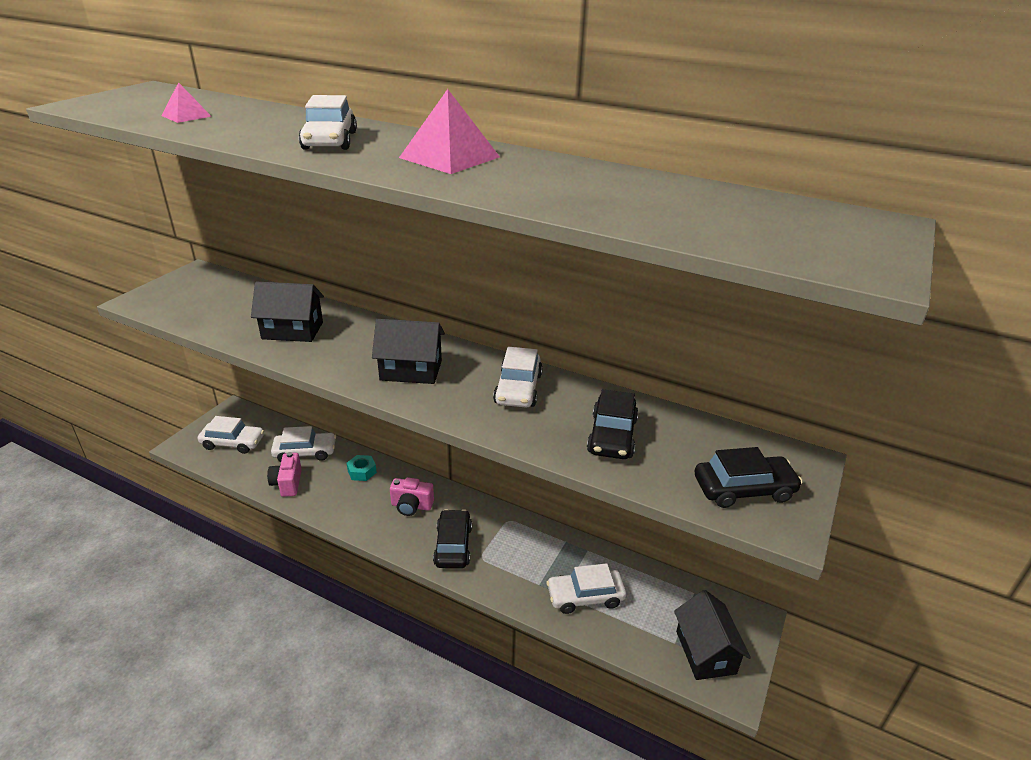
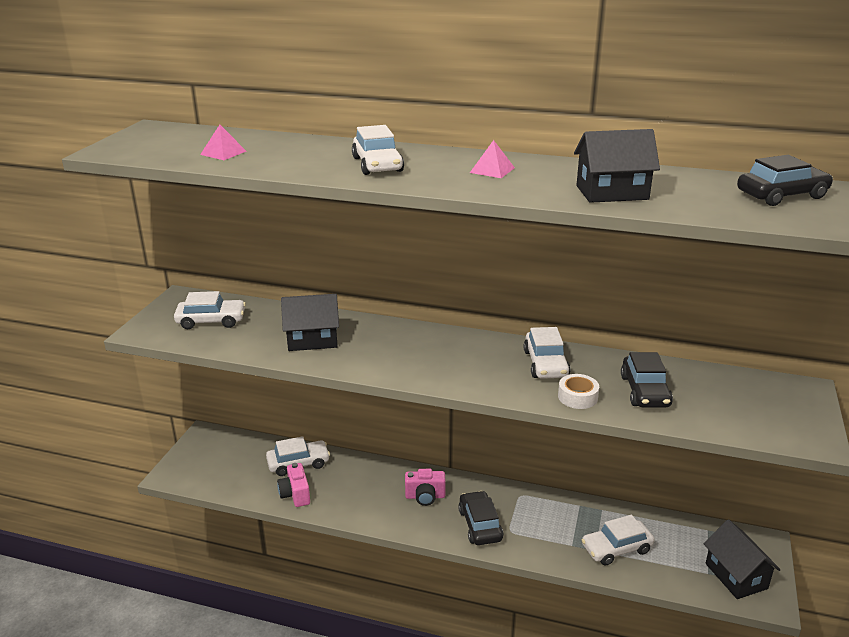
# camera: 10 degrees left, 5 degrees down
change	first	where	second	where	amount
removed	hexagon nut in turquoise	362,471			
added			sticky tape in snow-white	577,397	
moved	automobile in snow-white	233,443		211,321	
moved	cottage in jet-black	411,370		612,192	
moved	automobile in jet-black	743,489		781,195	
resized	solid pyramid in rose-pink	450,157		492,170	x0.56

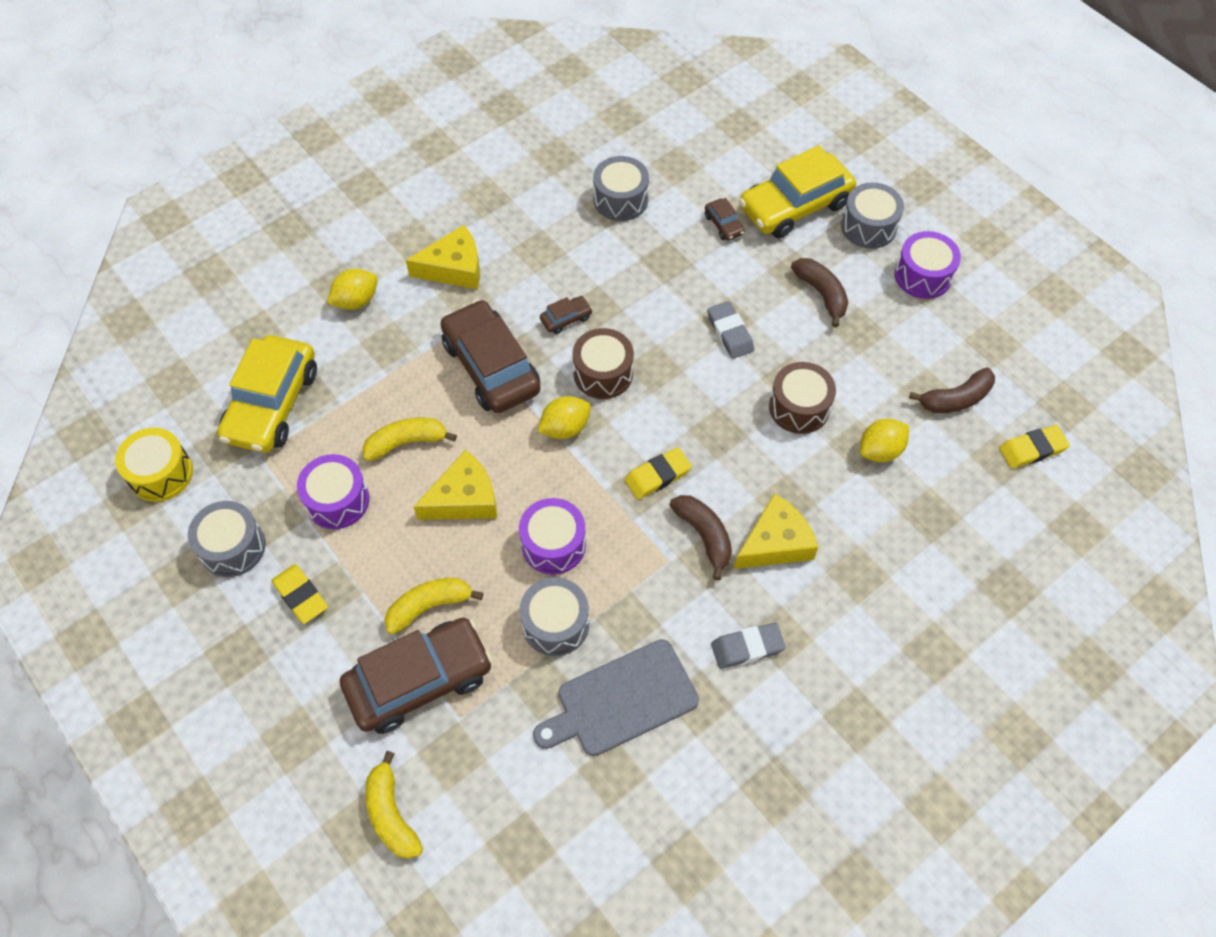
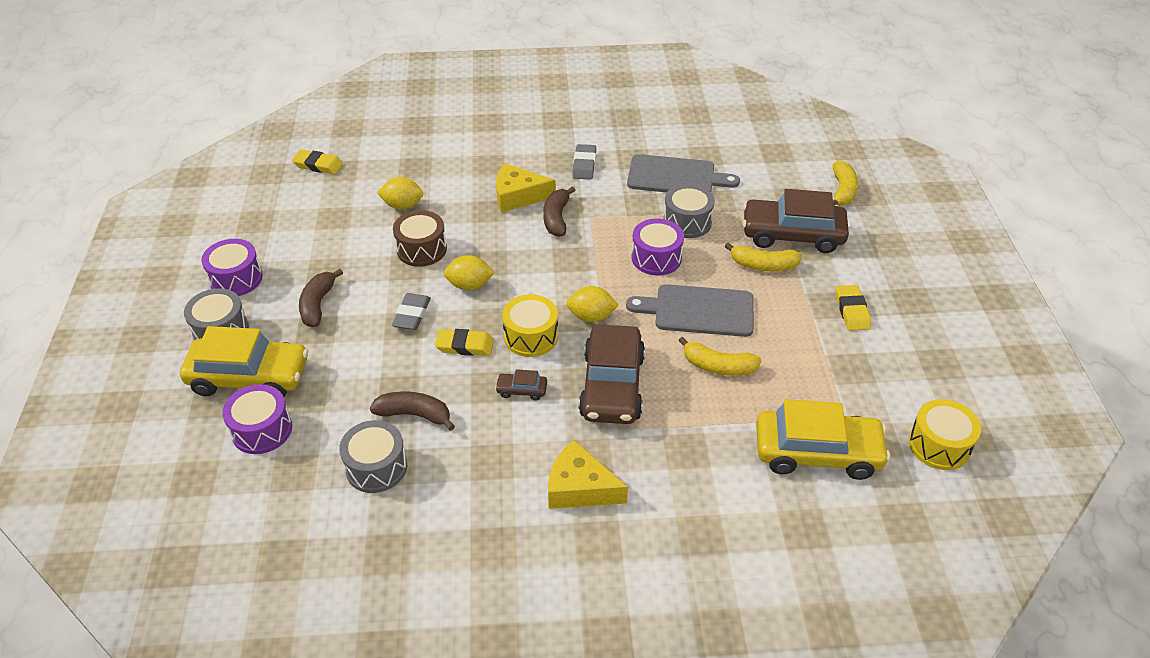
# camera: 145 degrees left, 15 degrees down
change	first	where	second	where	amount
removed	drum in gray	232,547			
removed	automobile in russet	723,224			
moved	drum in violet	337,500		262,430	
moved	lemon in yellow	356,301		469,285	
moved	eraser in yellow	658,476		465,345	
moved	toy banana in russet	955,399		414,415	
replaced	cheese wedge in yellow	464,498	cutting board in gray	698,310	
recoloured	drum in russet	603,373	drum in yellow	531,336	
turned	automobile in yellow	272,404		817,452	45 degrees clockwise
turned	eraser in gray	747,647		584,165	75 degrees clockwise

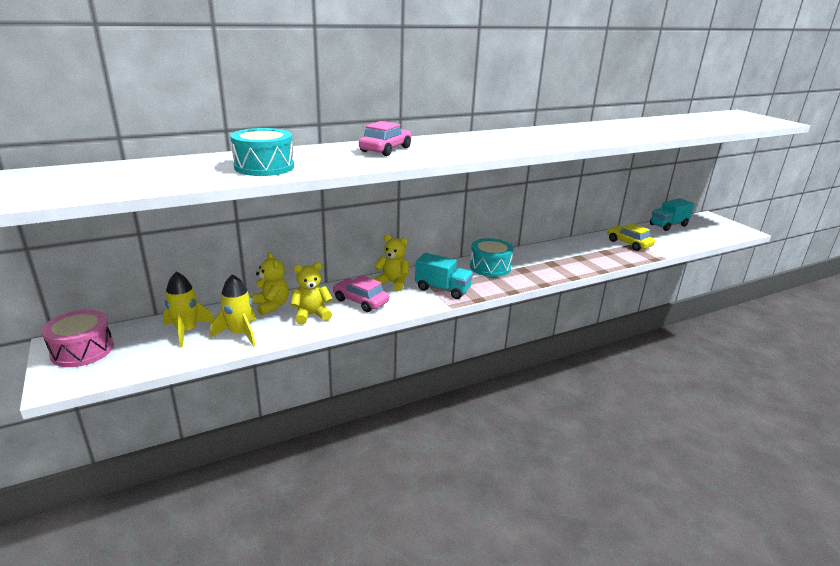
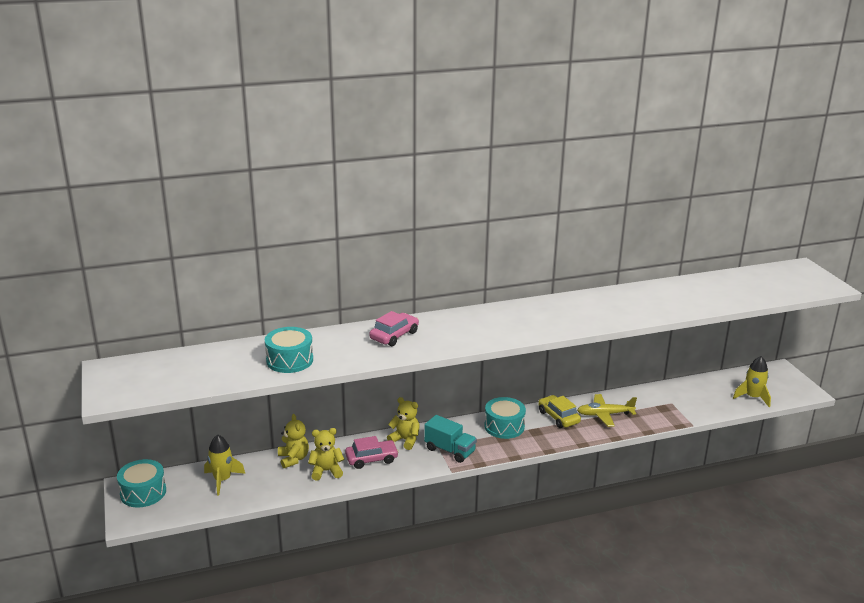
# camera: 10 degrees right, 0 degrees up
change	first	where	second	where	amount
removed	truck in turquoise	668,225			
added			aeroplane in yellow	604,414	
moved	spaceship in yellow	240,334		752,397	
moved	automobile in yellow	629,243		558,417	
recoloured	drum in rose-pink	82,350	drum in turquoise	143,492	
turned	automobile in rose-pink	360,301		371,459	120 degrees clockwise

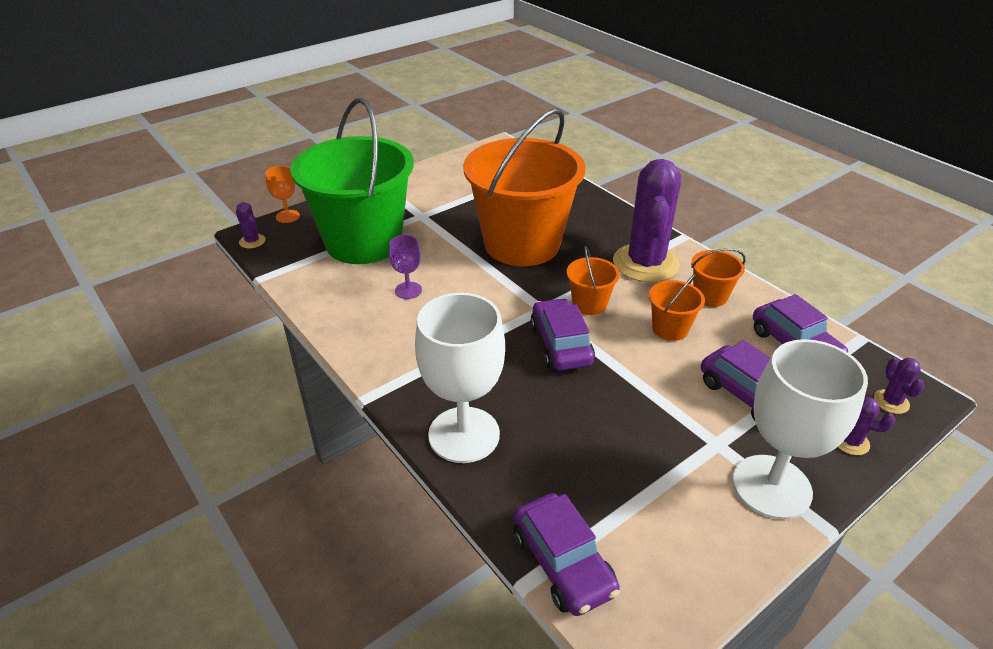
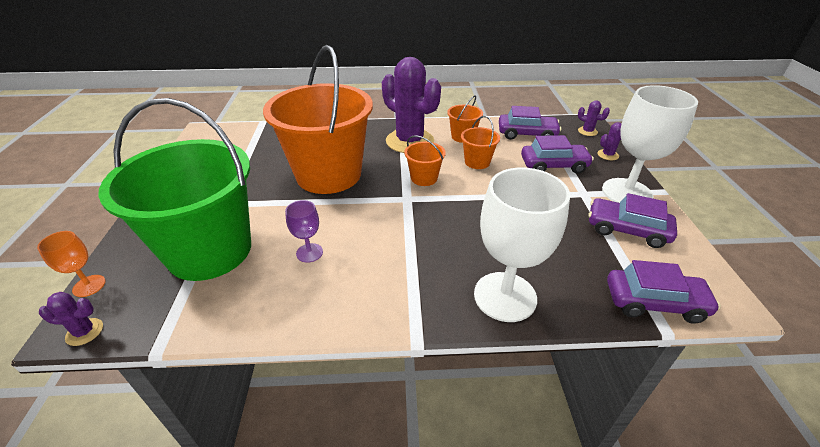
# camera: 55 degrees left, 0 degrees up
change	first	where	second	where	amount
moved	automobile in violet	561,344		627,230	

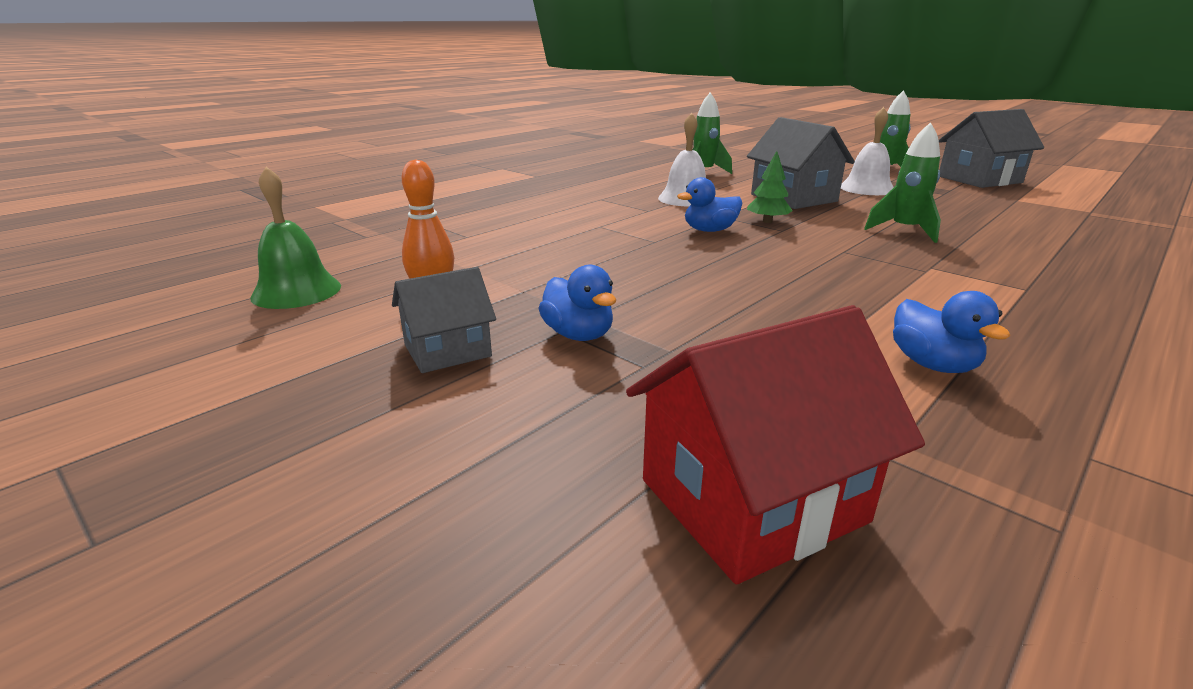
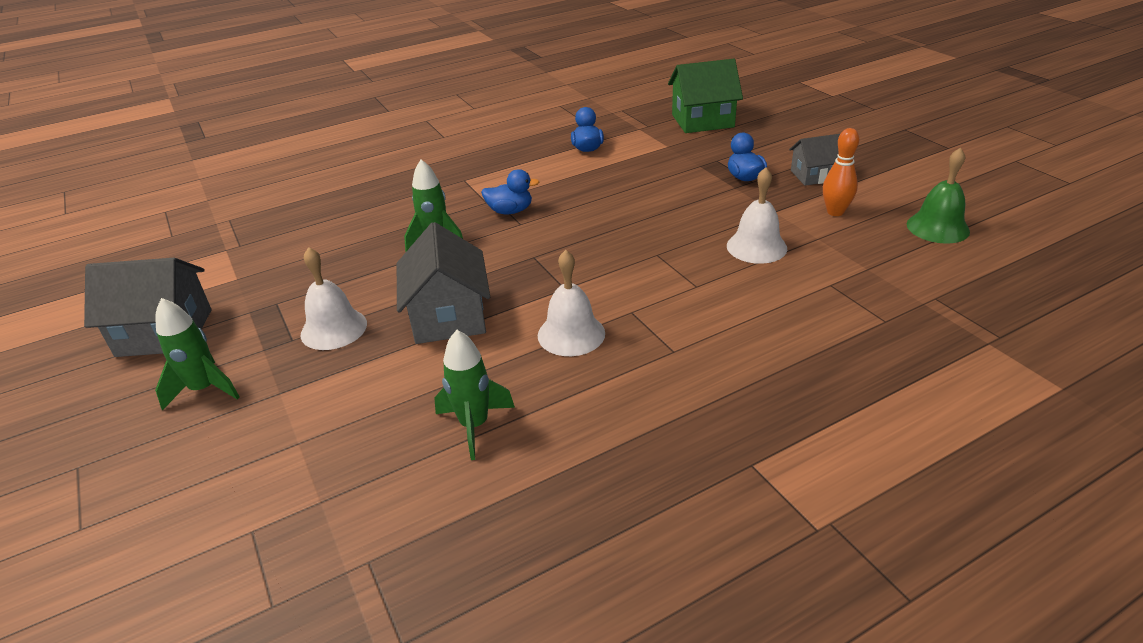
# camera: 160 degrees left, 10 degrees up
change	first	where	second	where	amount
removed	fir tree in leaf-green	767,221			
added			bell in snow-white	756,247	
moved	duck in cobalt	709,230		510,211	
recoloured	cottage in red	752,500	cottage in leaf-green	702,121	

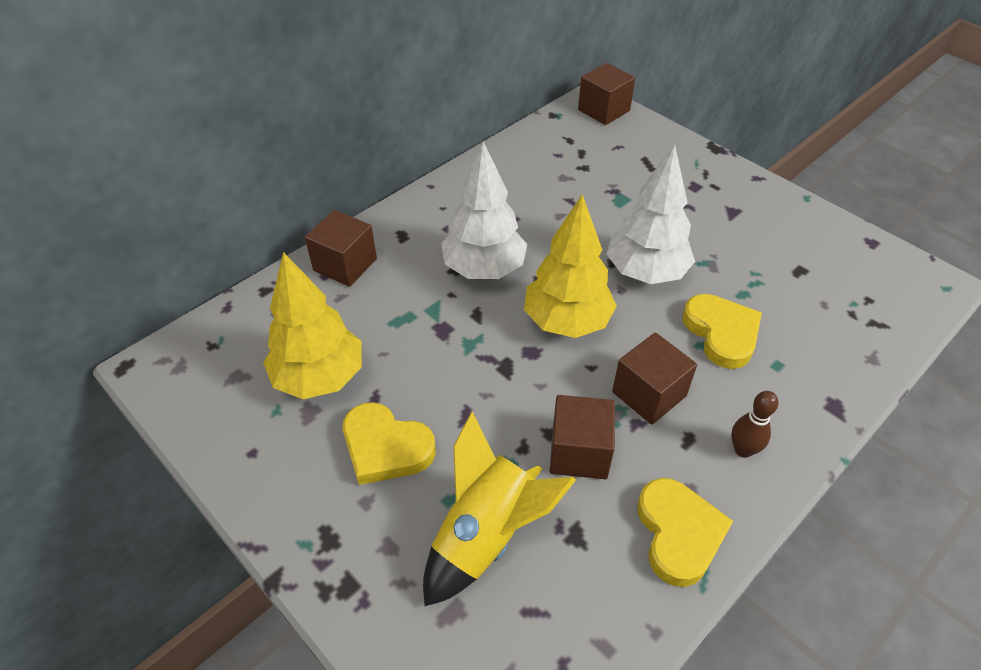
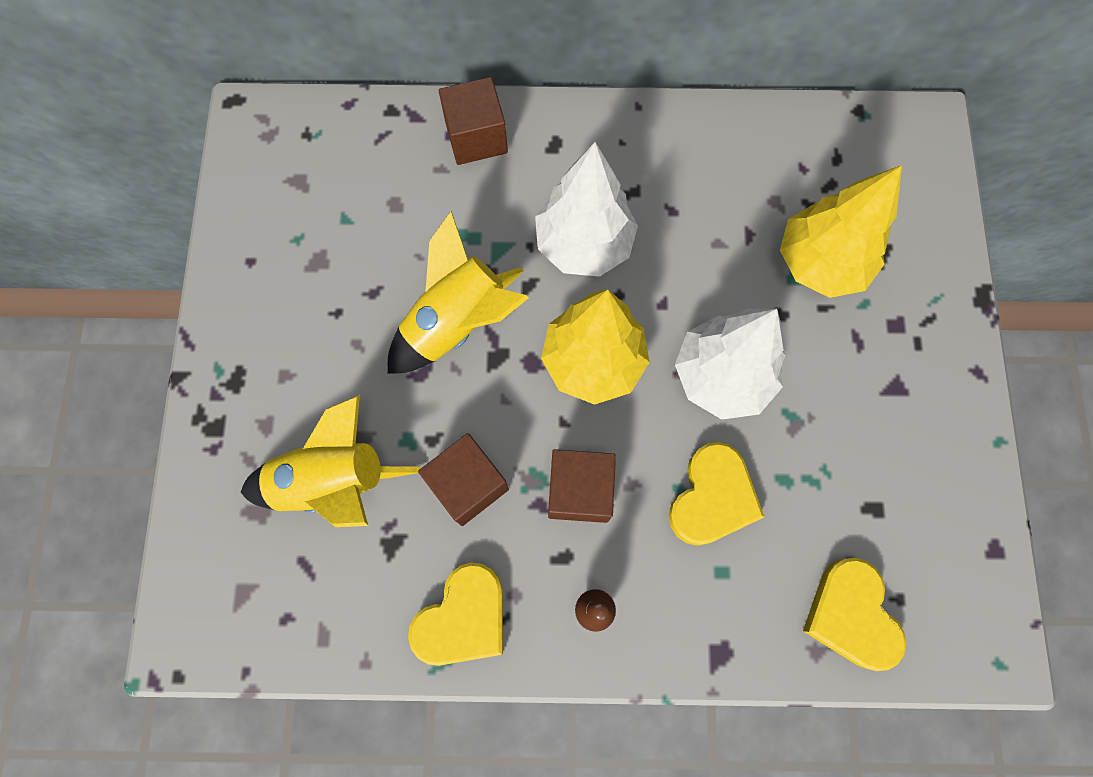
# camera: 45 degrees right, 25 degrees up
change	first	where	second	where	amount
removed	block in russet	603,110			
added			spaceship in yellow	458,322	
moved	fir tree in yellow	319,377		820,263	
moved	love heart in yellow	385,447		851,615	

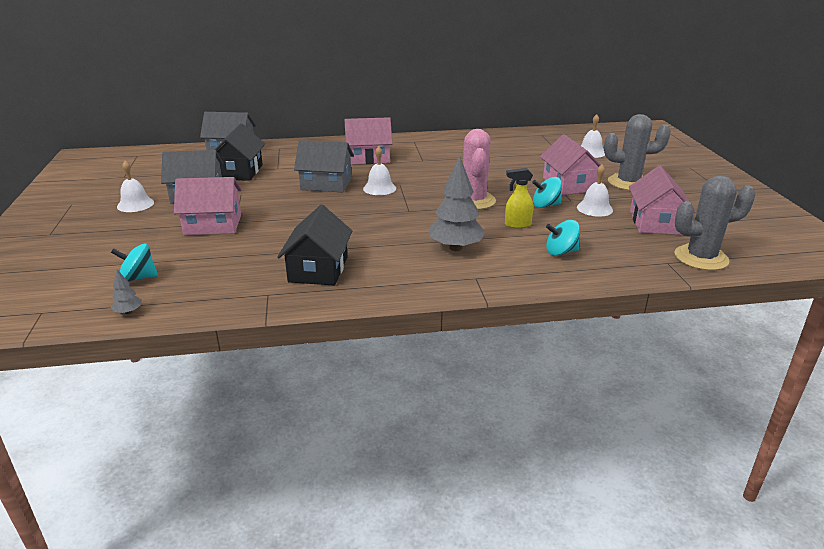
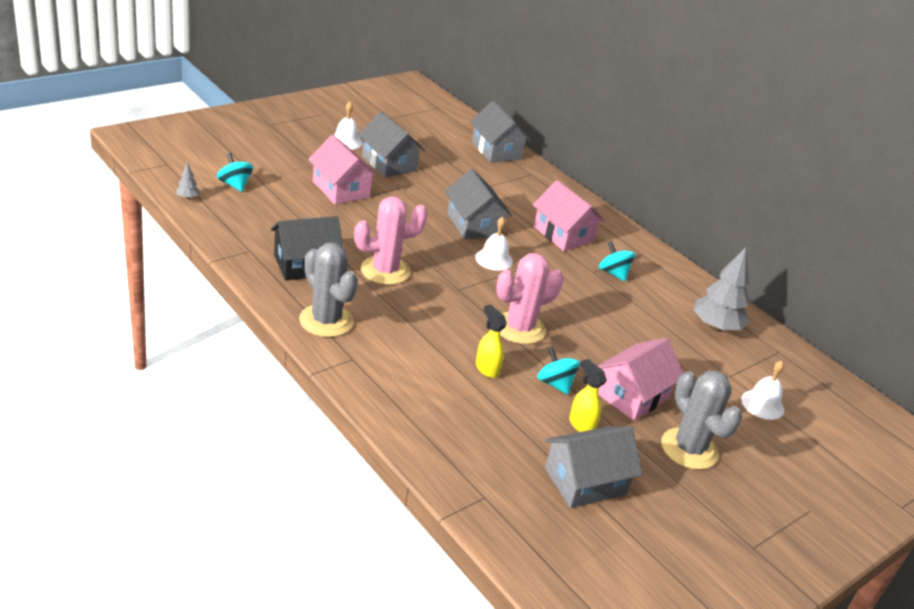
# camera: 55 degrees right, 5 degrees up
change	first	where	second	where	amount
removed	cottage in jet-black	239,172			
added			prickly plant in rose-pink	385,271	
moved	fir tree in gray	456,248		716,327	
moved	spinning top in turquoise	561,252		613,273	
moved	prickly plant in gray	701,258		326,321	
replaced	bell in snow-white	594,208	sprayer in yellow	581,425	
recoloured	cottage in rose-pink	655,222	cottage in gray	585,481	

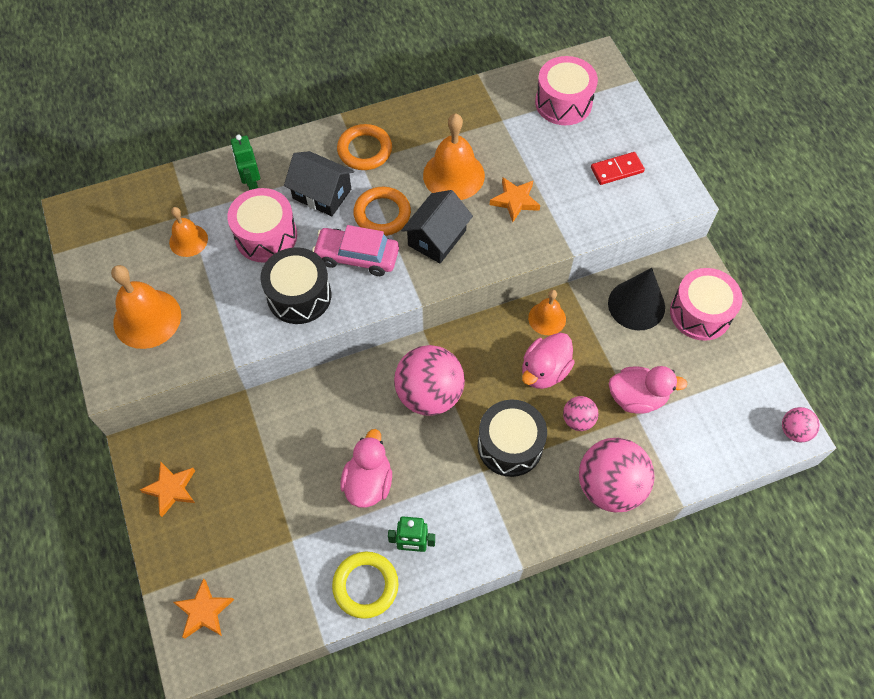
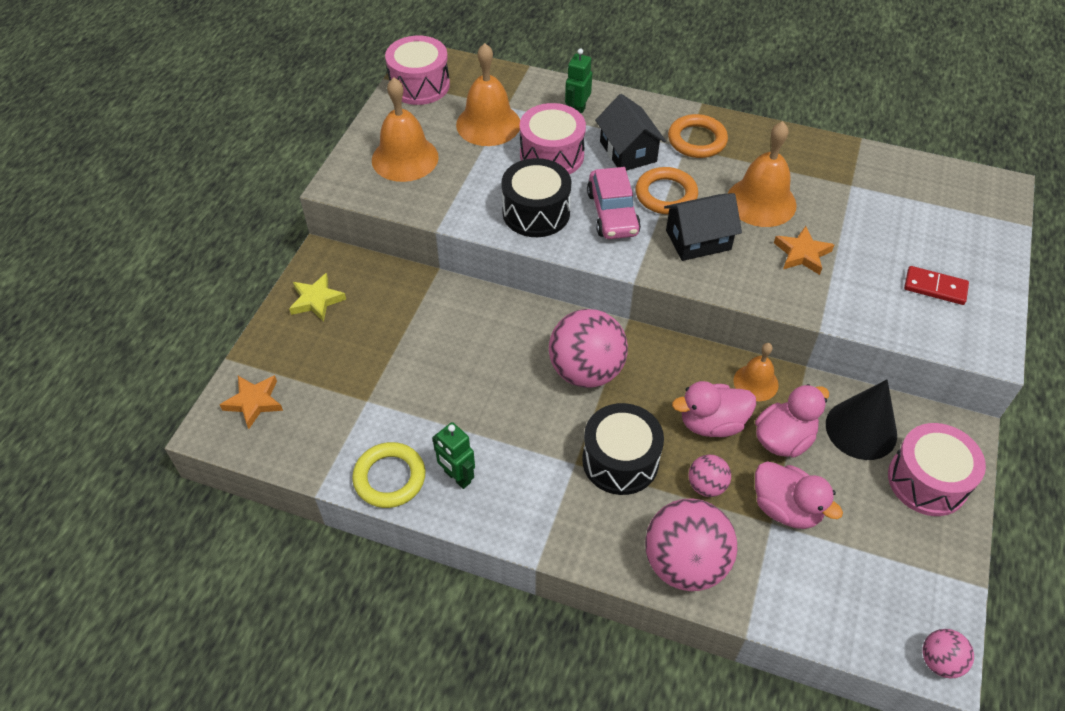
# camera: 40 degrees right, 10 degrees down
change	first	where	second	where	amount
moved	duck in rose-pink	368,482		783,439	
moved	drum in rose-pink	563,103		419,85	
recoloured	star in bright orange	171,489	star in yellow	316,300	
turned	automobile in rose-pink	357,257		612,213	150 degrees counterclockwise
resized	bell in bright orange	188,240		488,124	x1.67

